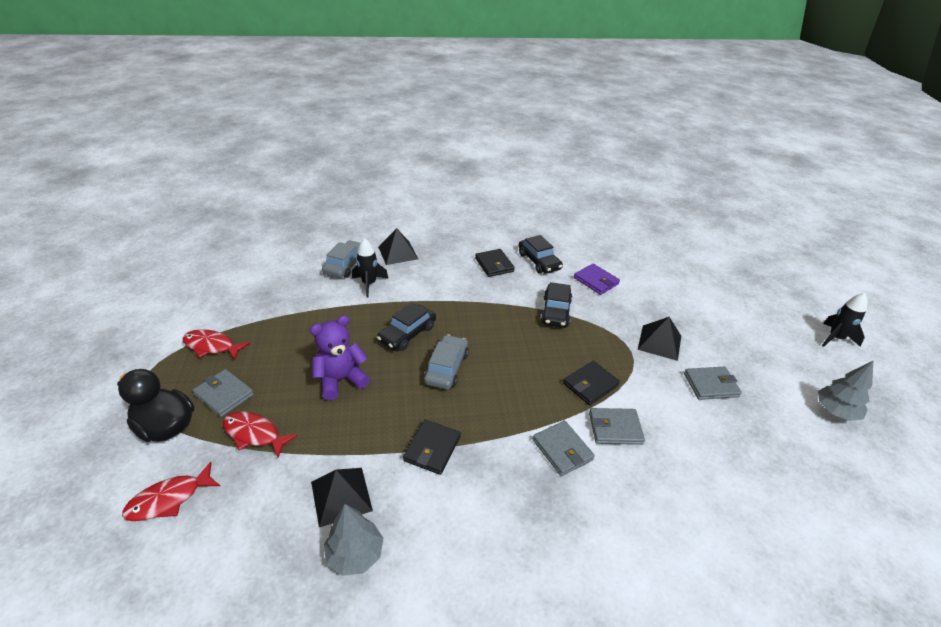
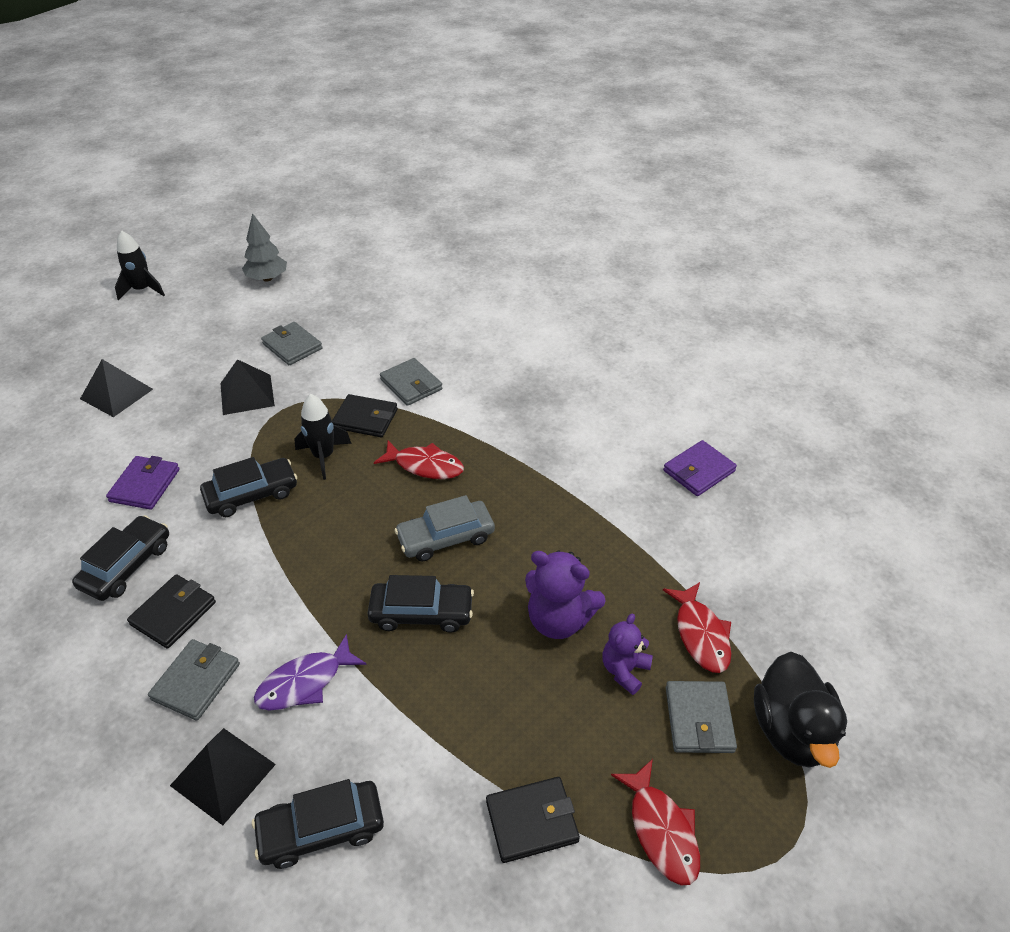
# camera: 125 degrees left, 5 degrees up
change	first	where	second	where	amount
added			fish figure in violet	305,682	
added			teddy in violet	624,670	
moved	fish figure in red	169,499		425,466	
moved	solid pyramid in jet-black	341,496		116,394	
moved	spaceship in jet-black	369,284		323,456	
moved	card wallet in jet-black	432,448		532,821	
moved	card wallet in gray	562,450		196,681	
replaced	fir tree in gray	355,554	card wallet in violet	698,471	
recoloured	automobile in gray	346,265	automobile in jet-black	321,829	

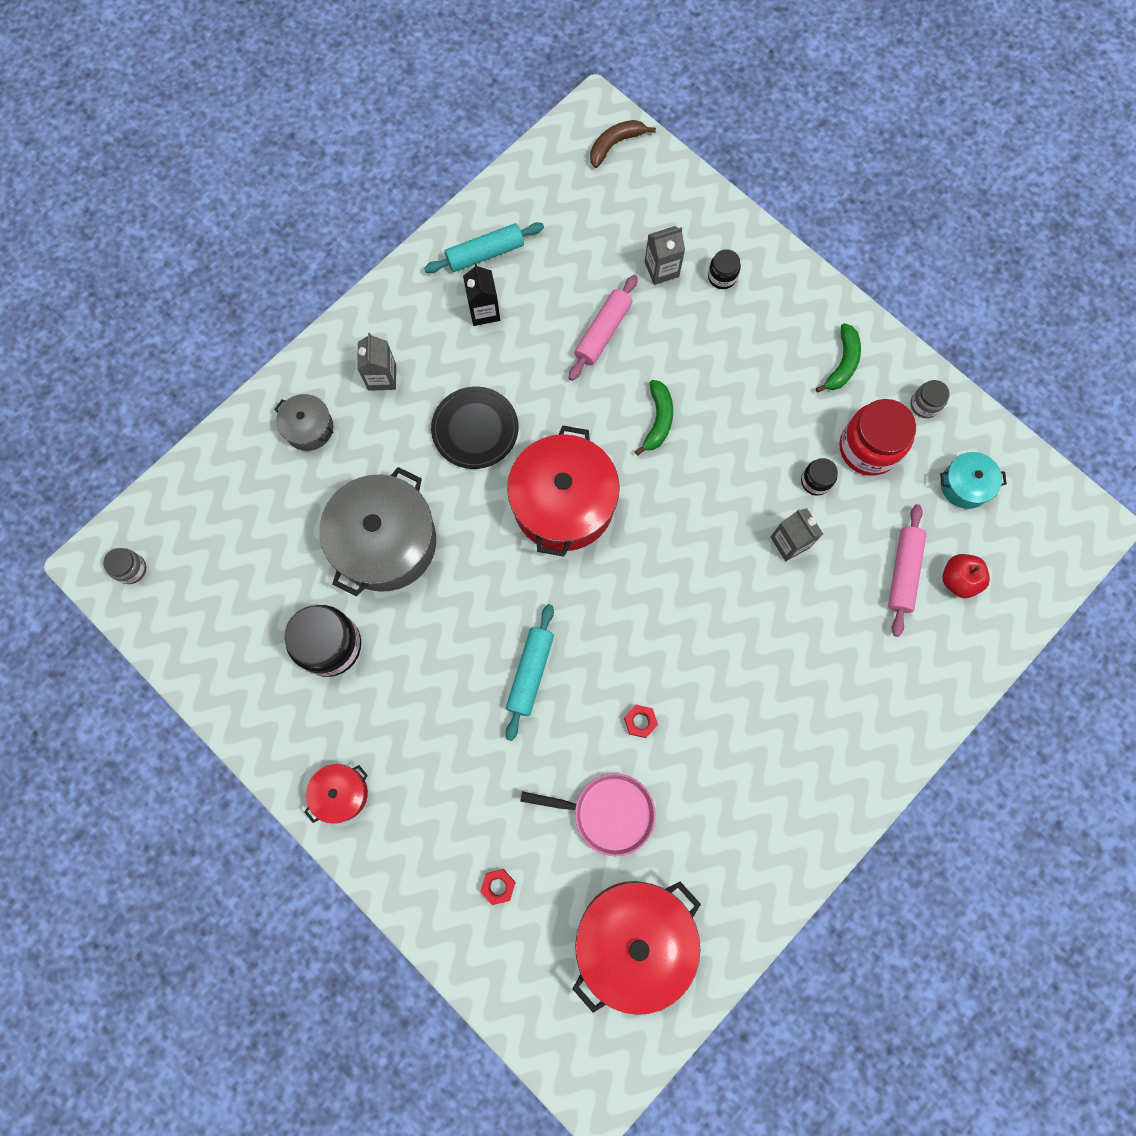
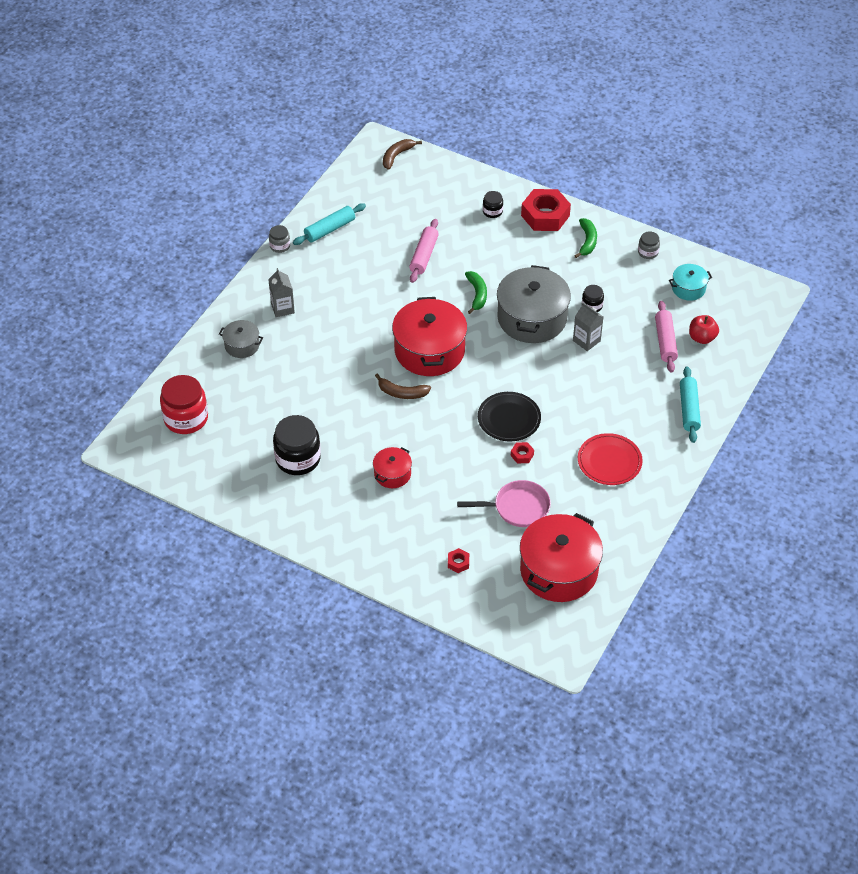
# camera: 15 degrees left, 25 degrees down
change	first	where	second	where	amount
removed	juice carton in jet-black	484,311			
removed	juice carton in gray	661,269			
added			toy banana in russet	402,393	
added			hexagon nut in red	545,215	
added			plate in red	609,461	
moved	preserve jar in gray	131,569		280,246	
moved	stockpot in red	341,793		392,474	
moved	stockpot in gray	385,542		532,318	
moved	plate in jet-black	475,429		509,419	
moved	rolling pin in turquoise	530,673		689,409	
moved	preserve jar in red	868,448		186,418	

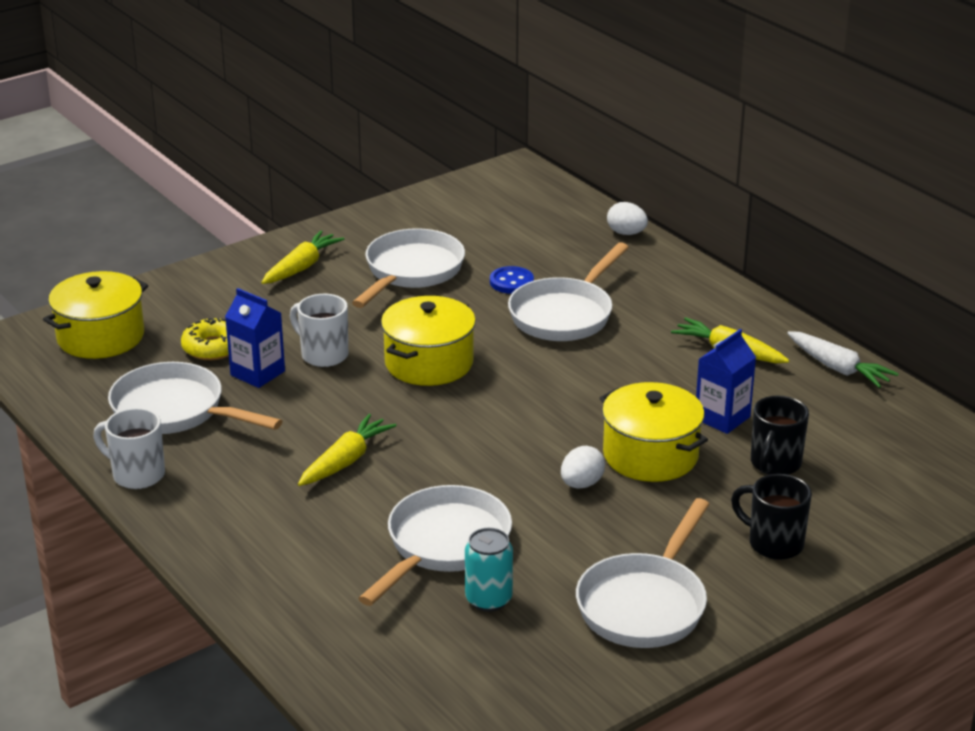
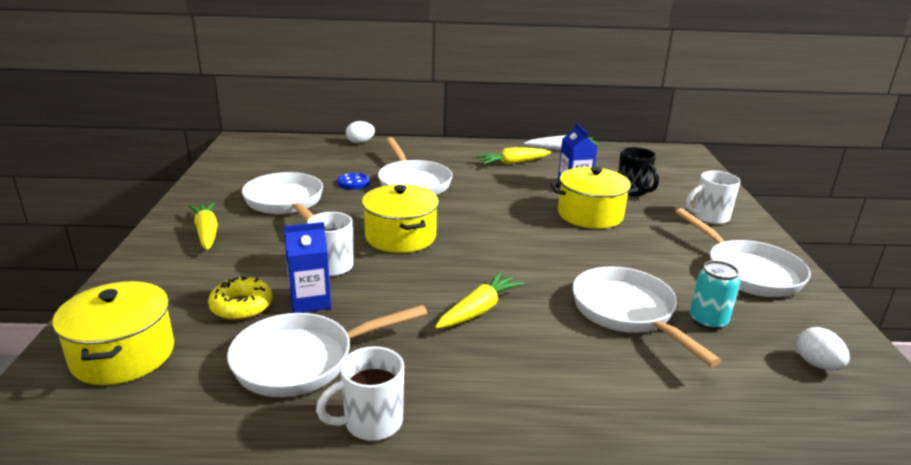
# camera: 55 degrees left, 5 degrees down
change	first	where	second	where	amount
moved	egg in snow-white	581,484		817,364	
recoloured	coffee mug in jet-black	773,543	coffee mug in snow-white	709,217	
turned	carrot in yellow	346,461		479,310	60 degrees clockwise

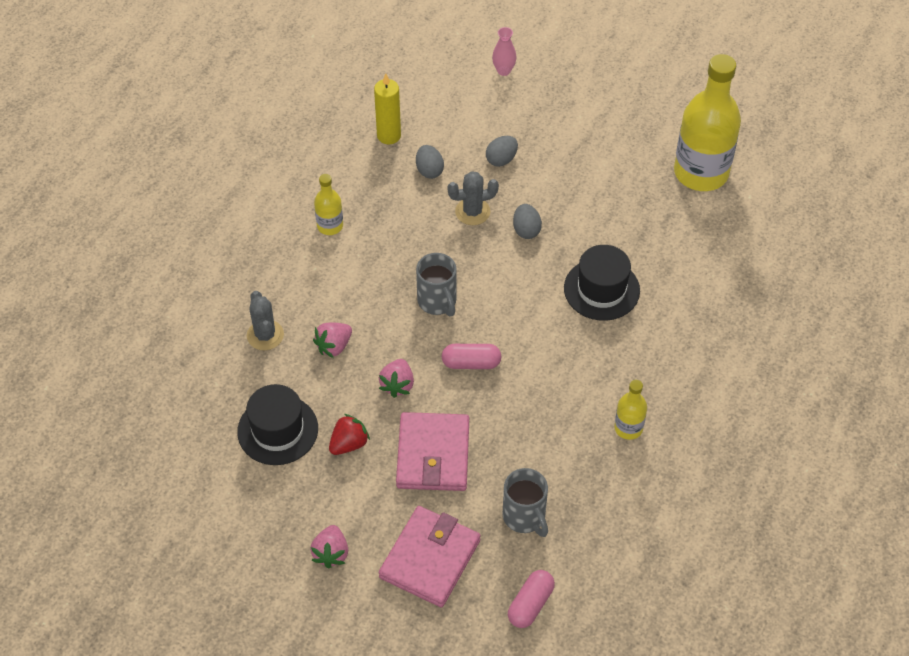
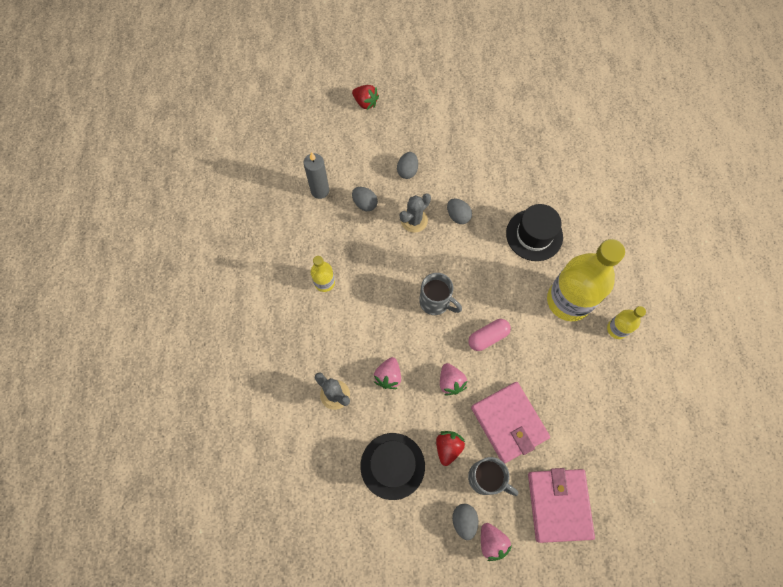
# camera: 30 degrees left, 15 degrees up
change	first	where	second	where	amount
removed	pill in rose-pink	530,604			
added			egg in gray	464,520	
moved	coffee mug in gray	525,517		486,478	
moved	bottle in yellow	701,172		568,300	
replaced	flower vase in rose-pink	503,71	strawberry in red	365,102	
recoloured	candle in yellow	389,136	candle in gray	320,191	

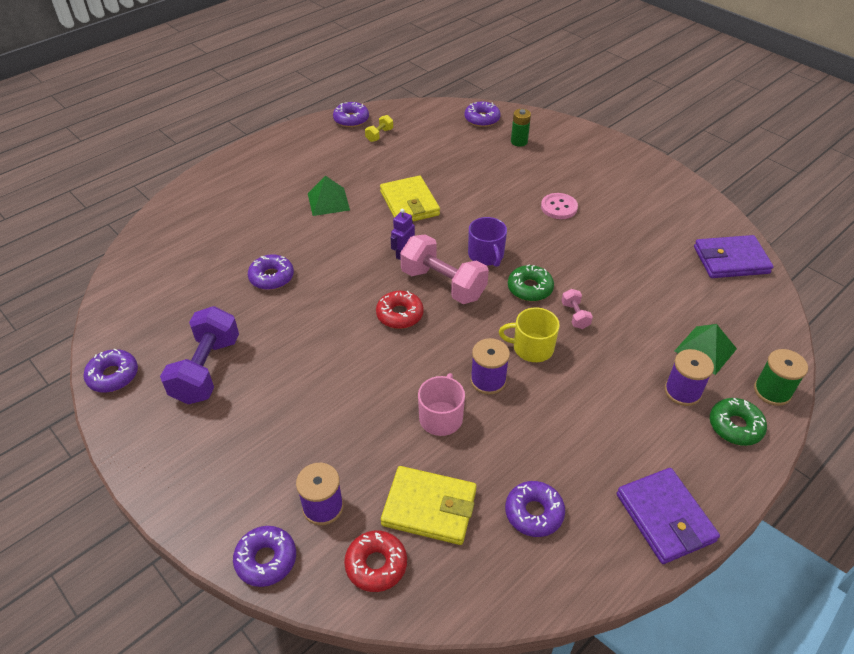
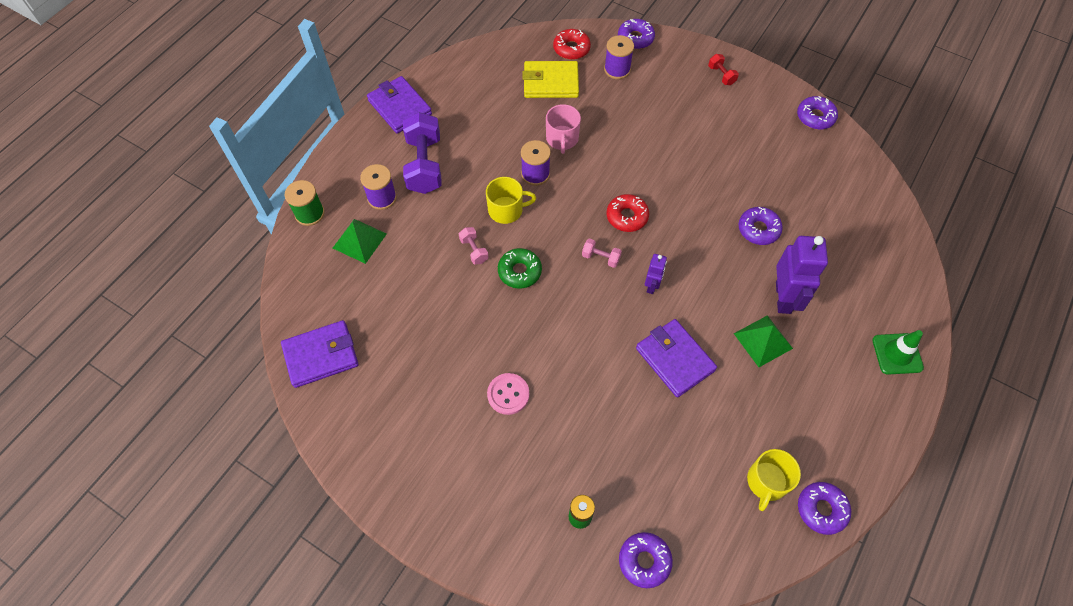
# camera: 165 degrees right, 15 degrees up
change	first	where	second	where	amount
removed	coffee mug in violet	486,255			
removed	donut in violet	534,513			
removed	donut in leaf-green	735,426			
added			free weight in red	721,75	
added			robot in violet	783,297	
added			safety cone in leaf-green	897,354	
moved	free weight in violet	206,370		424,165	
replaced	free weight in yellow	379,135	coffee mug in yellow	767,482	
recoloured	card wallet in yellow	409,203	card wallet in violet	675,359	
resized	free weight in rose-pink	443,284		601,258	x0.46

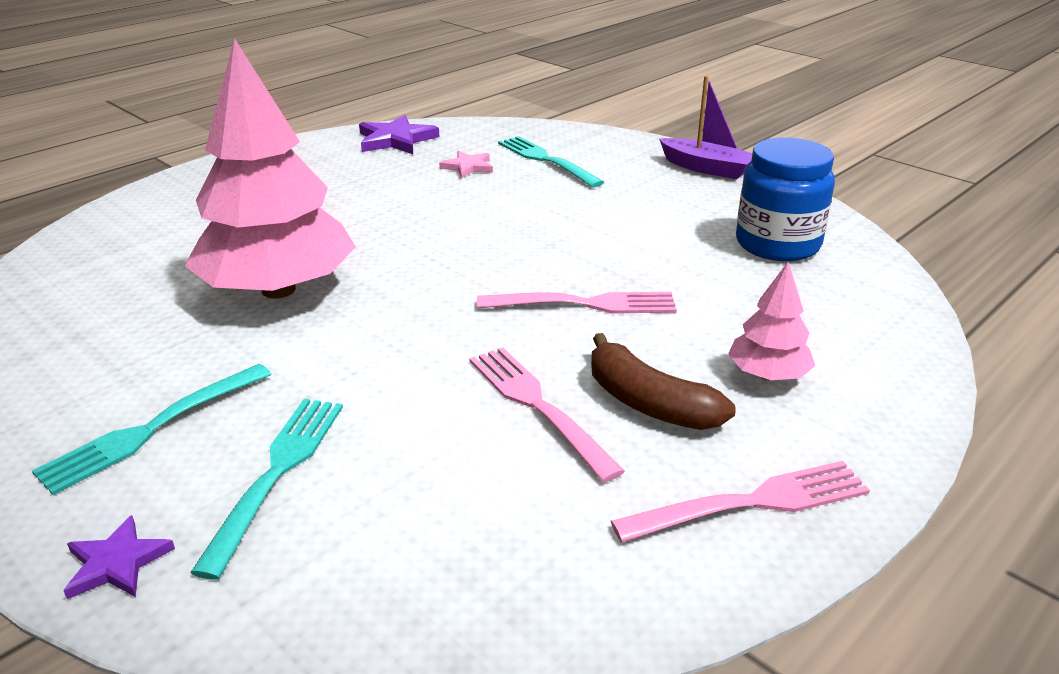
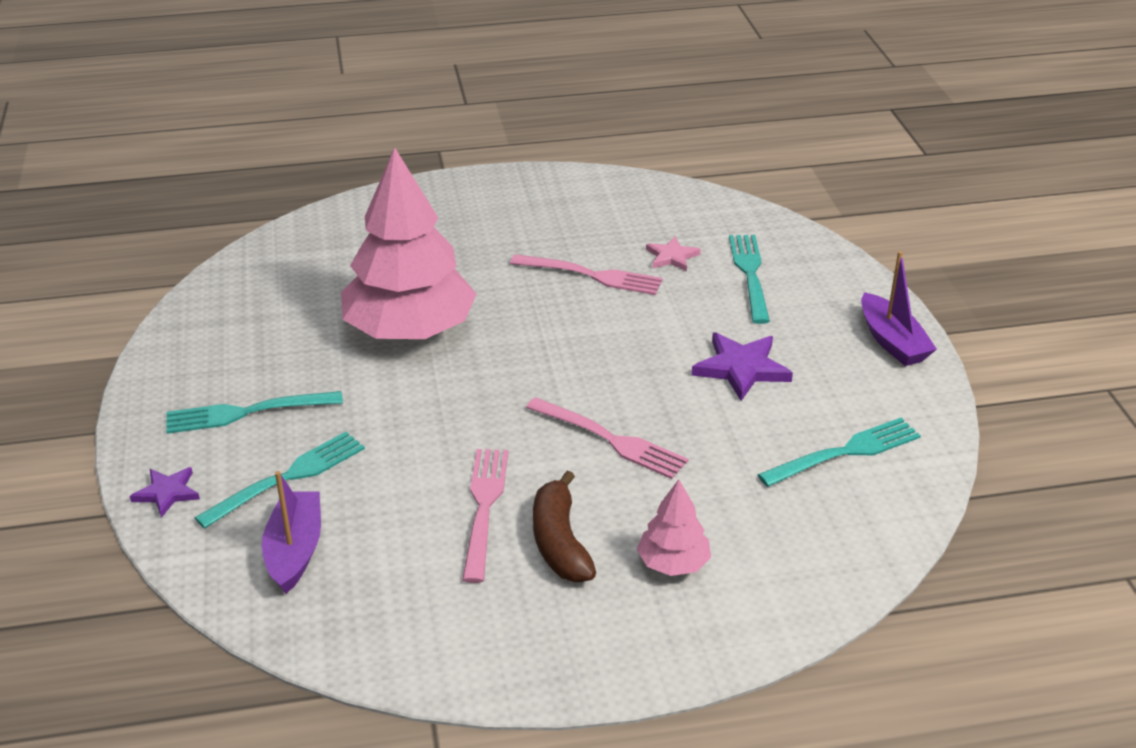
# camera: 35 degrees right, 5 degrees up
change	first	where	second	where	amount
added			boat in violet	295,550	
moved	star in violet	396,140		741,368	
moved	dinner fork in rose-pink	751,503		591,275	
replaced	preserve jar in cobalt	777,244	dinner fork in turquoise	845,452	

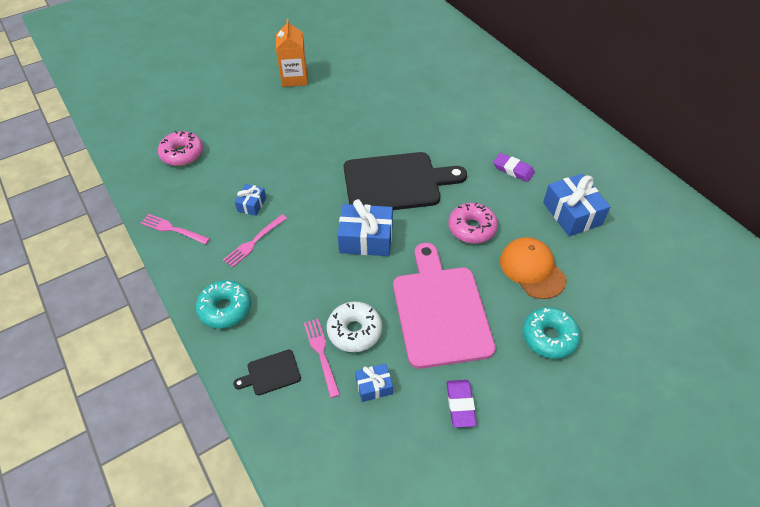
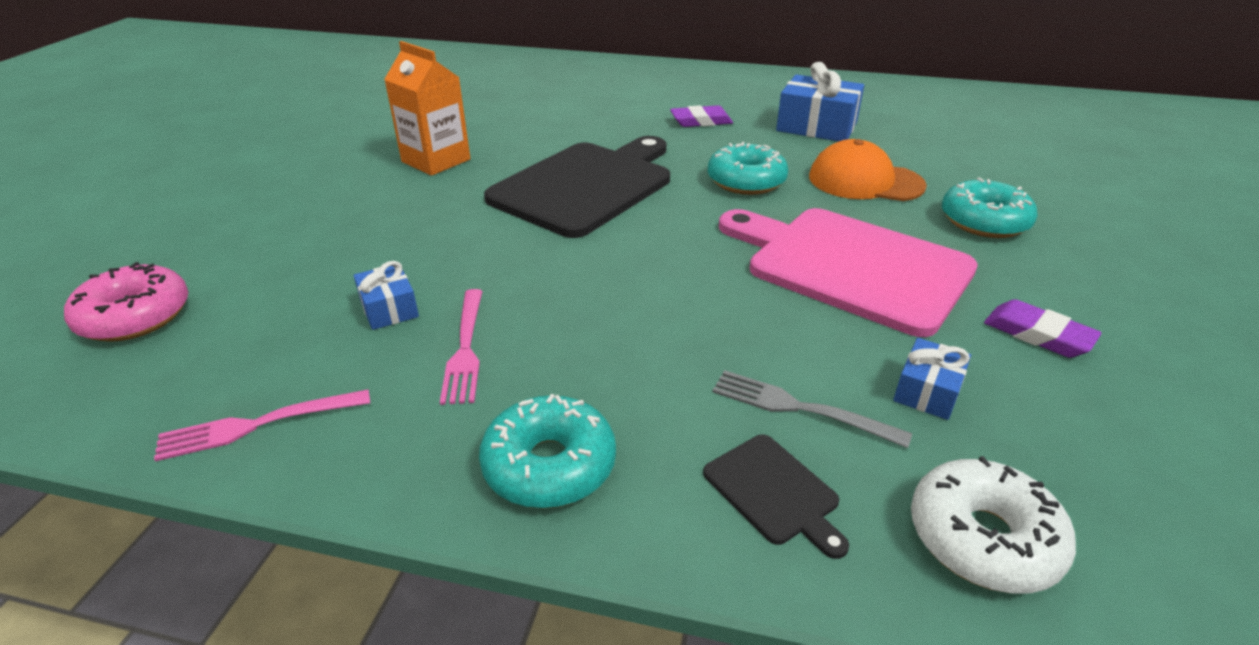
# camera: 45 degrees left, 15 degrees down
change	first	where	second	where	amount
removed	gift in cobalt	366,239			
moved	juice carton in bright orange	294,78		436,161	
moved	donut in snow-white	354,331		983,538	
recoloured	dinner fork in rose-pink	321,354	dinner fork in gray	800,408	
recoloured	donut in rose-pink	471,228	donut in turquoise	746,181	
turned	cutting board in jet-black	271,373		774,491	60 degrees counterclockwise

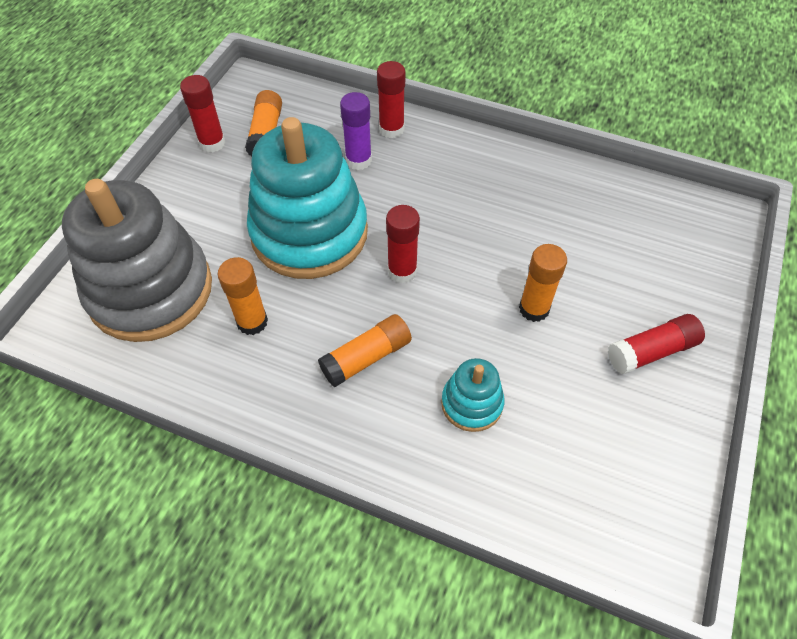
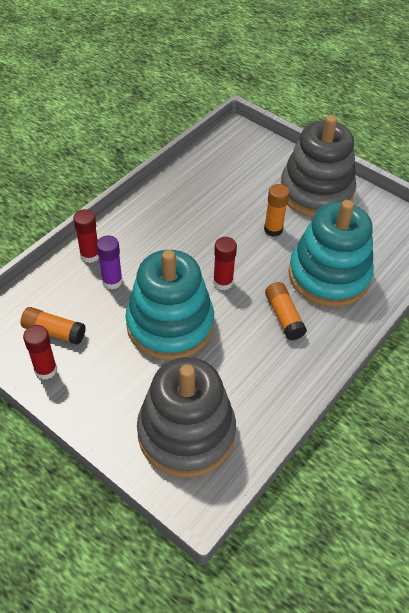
# camera: 75 degrees left, 5 degrees down
change	first	where	second	where	amount
removed	glue in bright orange	252,322			
replaced	glue in red	651,351	stacking toy in gray	316,192	
resized	stacking toy in turquoise	472,403		328,275	x2.21

